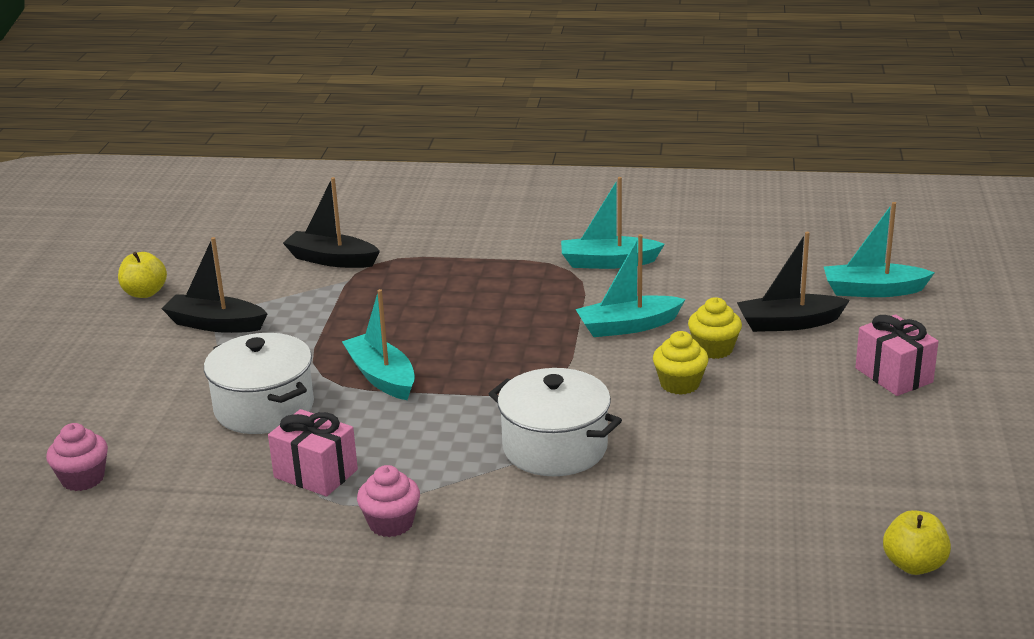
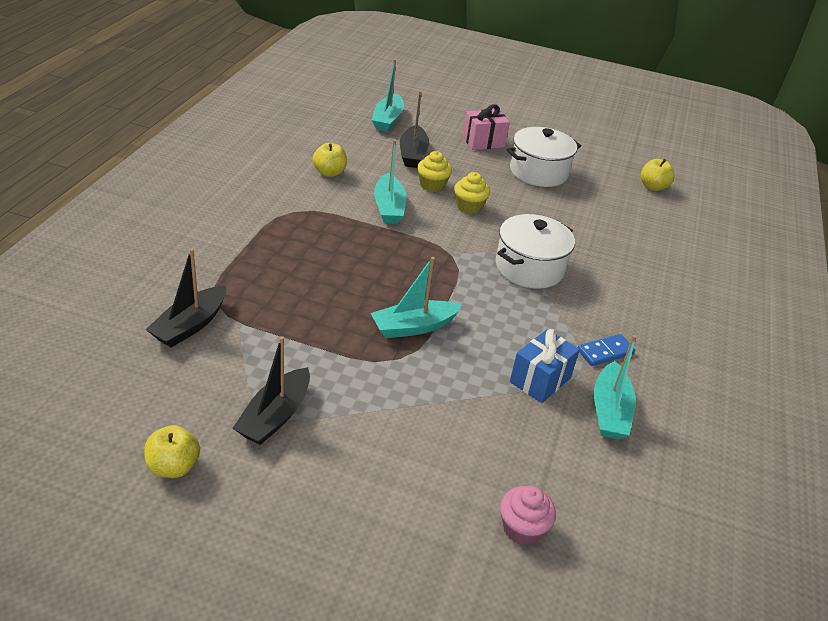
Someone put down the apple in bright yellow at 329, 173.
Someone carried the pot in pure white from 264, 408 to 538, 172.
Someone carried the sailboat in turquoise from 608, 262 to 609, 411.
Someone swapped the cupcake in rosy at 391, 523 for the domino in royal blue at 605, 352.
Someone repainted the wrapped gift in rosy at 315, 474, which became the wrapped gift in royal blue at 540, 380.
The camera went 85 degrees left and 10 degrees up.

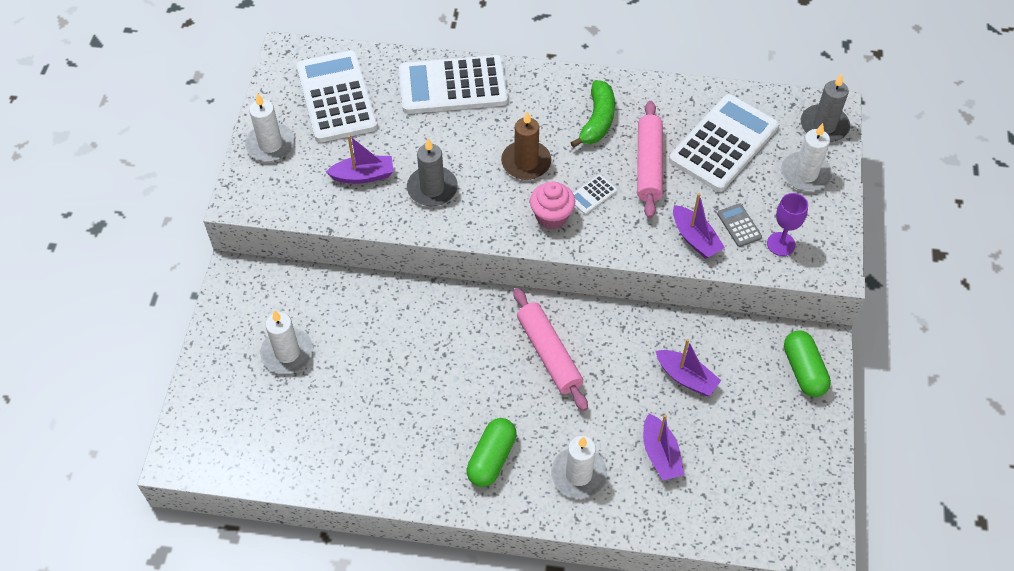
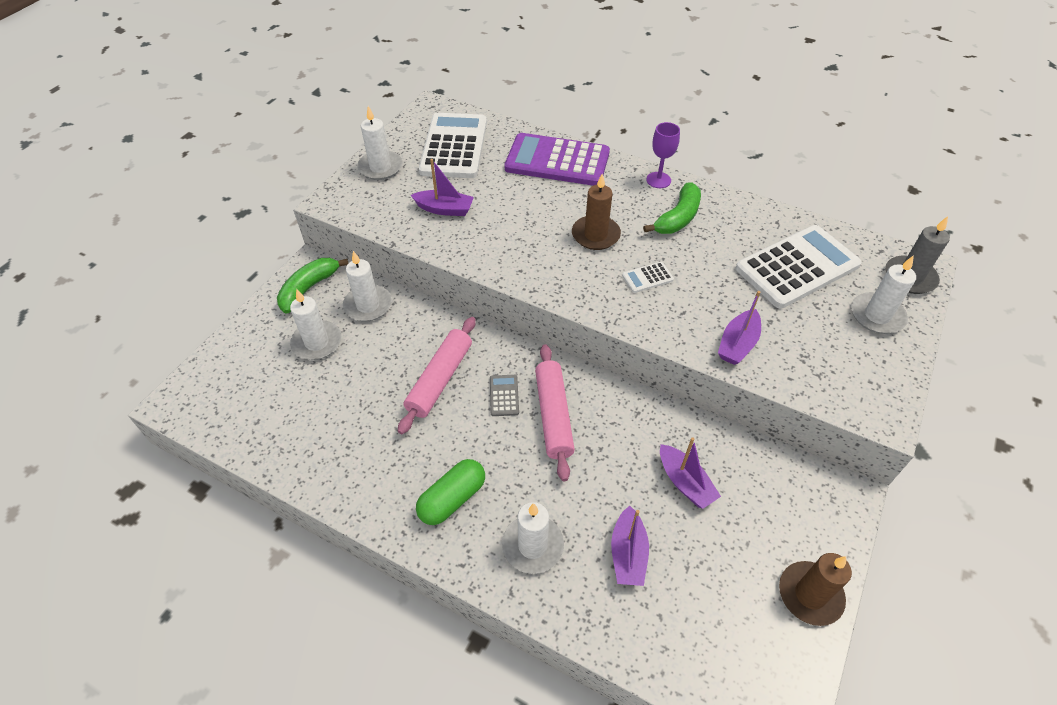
Someone took away the wax candle in gray at 432, 188.
Someone took away the cupcake in rosy at 551, 216.
Someone took away the pill shape in emerald at 803, 370.
Someone put down the banana fruit in emerald at 309, 288.
Someone put down the wax candle in pure white at 368, 305.
Someone put down the wax candle in russet at 810, 594.
Someone carried the rolling pin in rosy from 649, 165 to 440, 379.
Someone carried the calculator in gray from 739, 225 to 504, 395.
Someone carried the goblet in royal purple from 781, 244 to 658, 180.
Someone repainted the calculator in pure white at 453, 86, which became the calculator in royal purple at 557, 161.
Someone rotated the sailboat in royal purple at 695, 239 by 45 degrees clockwise.
The camera went 20 degrees right and 5 degrees down.

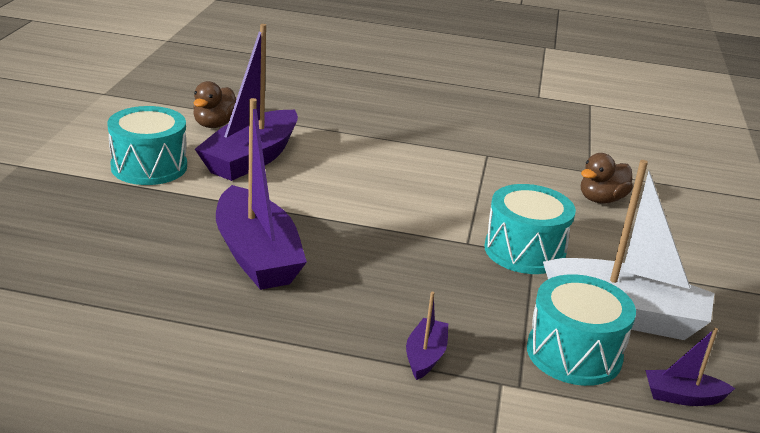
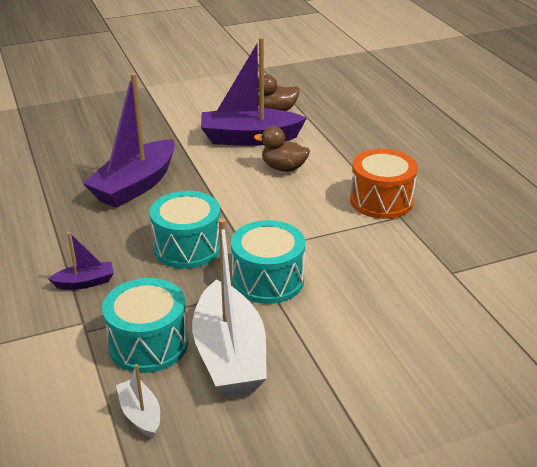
Someone put down the snare drum in bright orange at 381, 201.
Someone carried the snare drum in turquoise from 149, 167 to 187, 247.
Someone carried the rubber duck in russet from 601, 199 to 283, 168.
Someone repainted the sailboat in royal purple at 682, 397, which became the sailboat in pure white at 140, 414.
The camera went 60 degrees right and 5 degrees up.

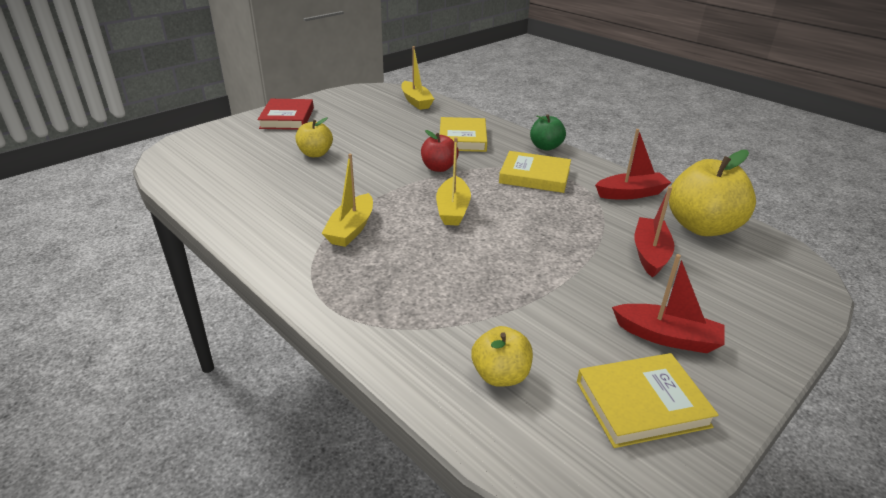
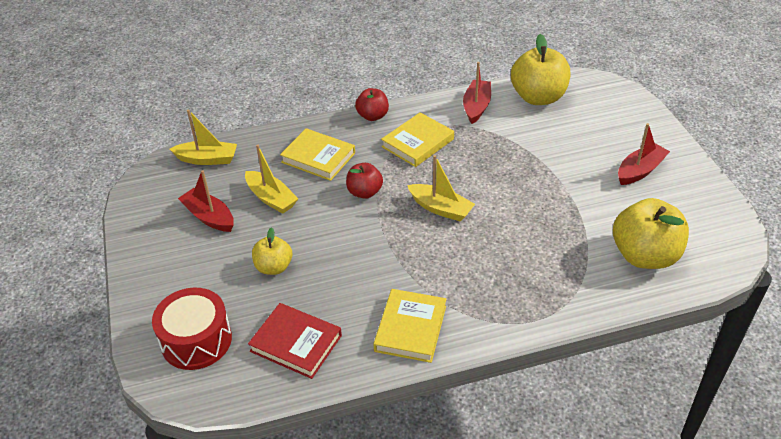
Someone put down the snare drum in crimson at 196, 340.
Someone carried the hardcover in crimson from 287, 118 to 296, 343.
Someone carried the sailboat in bright yellow from 351, 229 to 271, 198.
Someone carried the hardcover in bright yellow from 642, 404 to 411, 328.
Someone carried the sailboat in crimson from 650, 254 to 209, 217.
Someone repainted the apple in emerald at 545, 147, which became the apple in crimson at 372, 116.
Someone scaled the apple in bright yellow at 500, 375 by 1.79.
The camera went 60 degrees left and 10 degrees up.

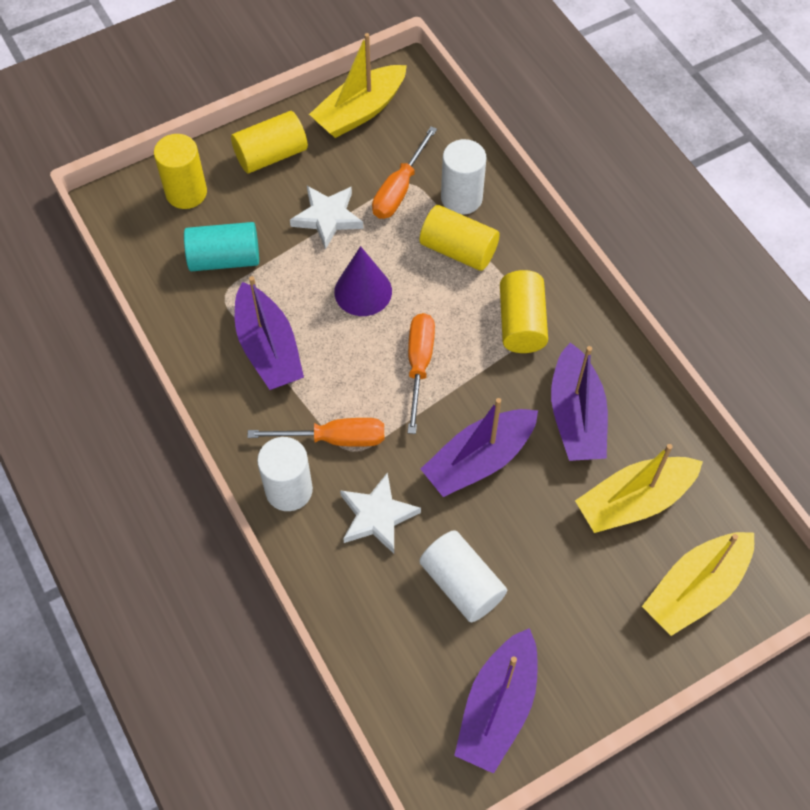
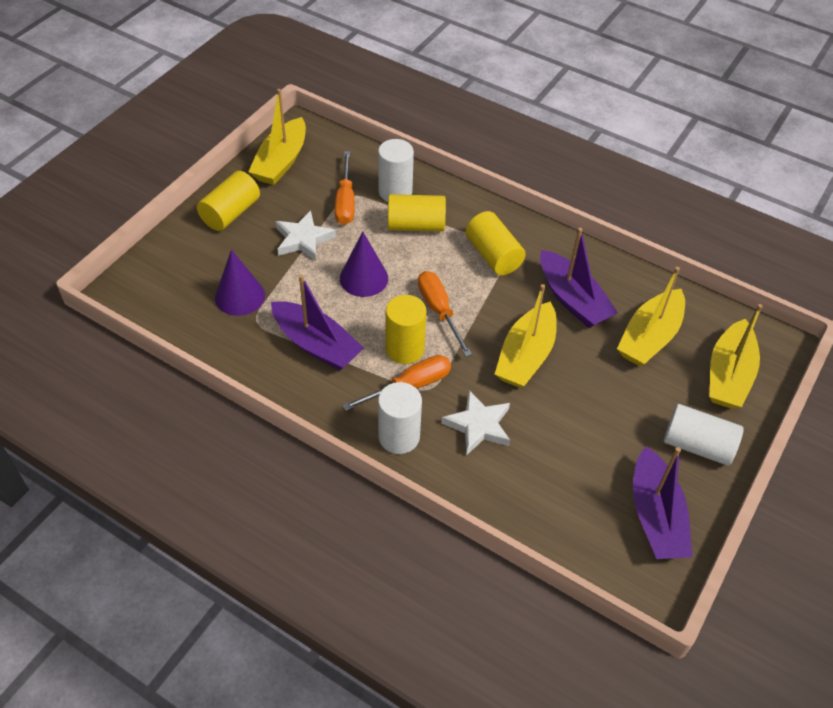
Someone carried the solid cylinder in bright yellow from 186, 192 to 405, 349.
Someone carried the solid cylinder in pure white from 462, 584 to 697, 445.
Someone swapped the solid cylinder in turquoise at 224, 259 for the cone shape in royal purple at 240, 296.
Someone repainted the sailboat in royal purple at 479, 460, which became the sailboat in bright yellow at 526, 355.
The camera went 30 degrees left and 10 degrees down.

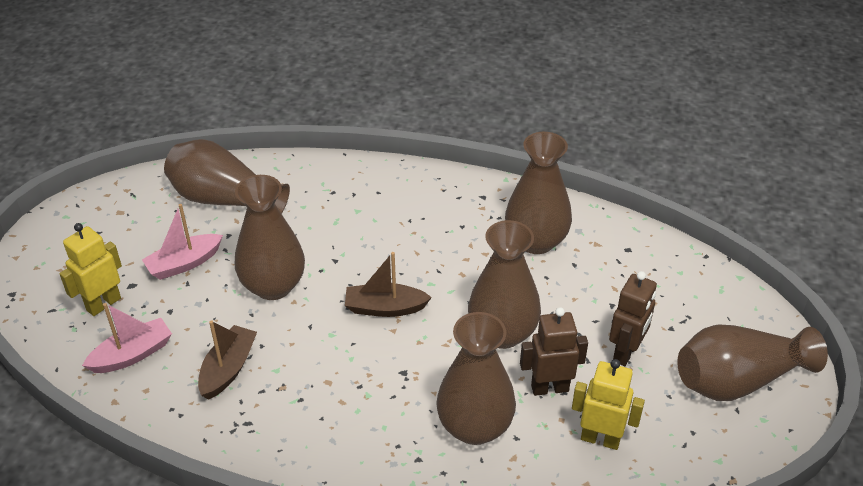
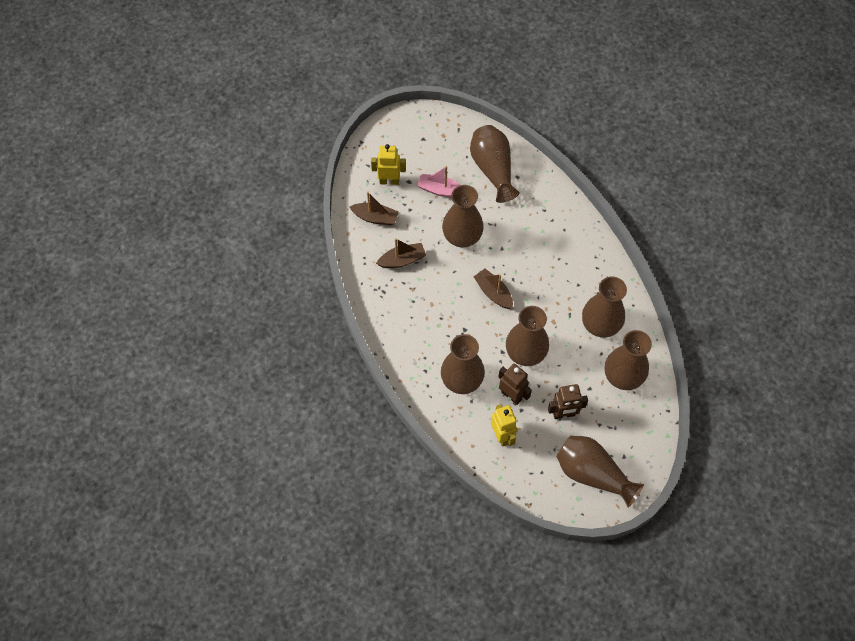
Someone put down the flower vase in russet at 623, 376.
Someone repainted the sailboat in rosy at 132, 354, which became the sailboat in russet at 375, 217.
The camera went 50 degrees right and 20 degrees up.

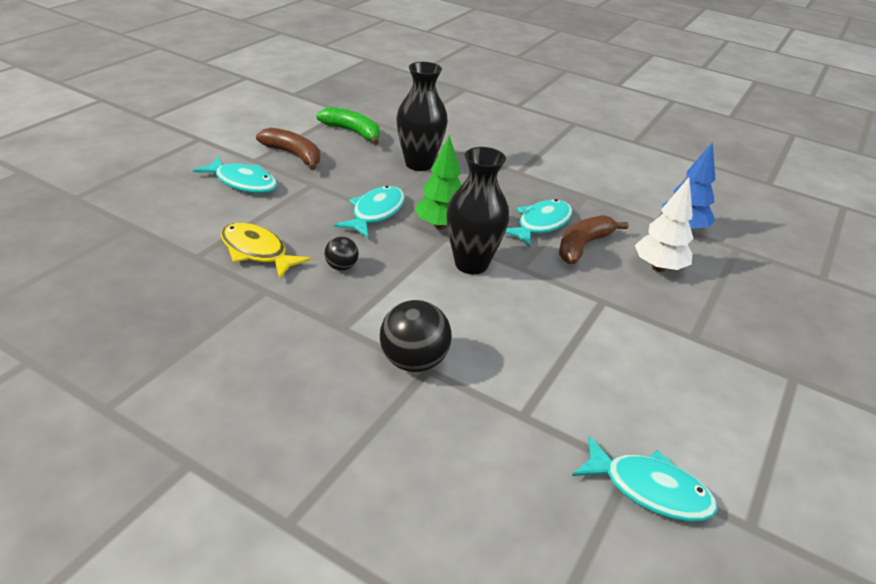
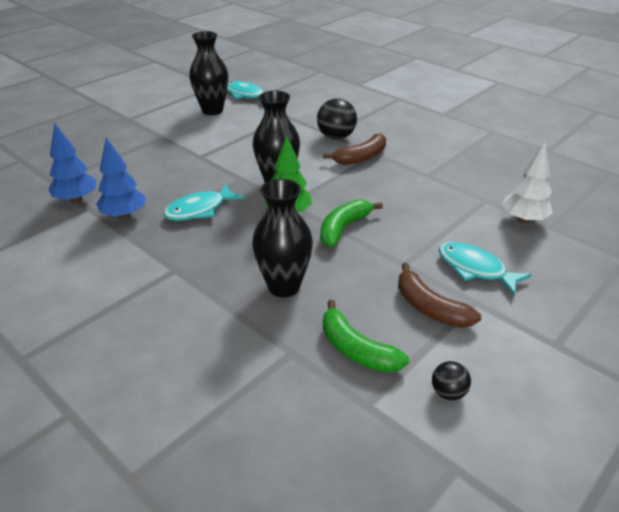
Someone took away the fish figure in bright yellow at 257, 252.
Someone put down the tree in royal blue at 124, 215.
Someone put down the flower vase in jet-black at 212, 110.
Someone carried the ball in jet-black from 341, 267 to 448, 392.
Someone carried the banana fruit in russet from 583, 246 to 361, 157.
Someone carried the tree in pure white from 658, 267 to 523, 219.
Someone swapped the fish figure in turquoise at 375, 213 for the banana fruit in emerald at 343, 228.
The camera went 165 degrees left and 0 degrees up.

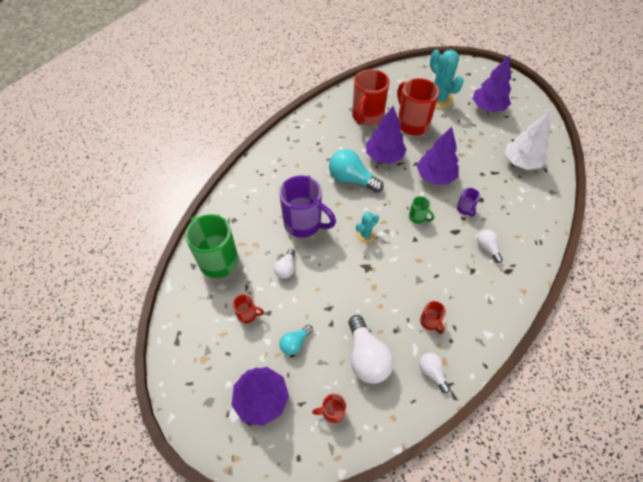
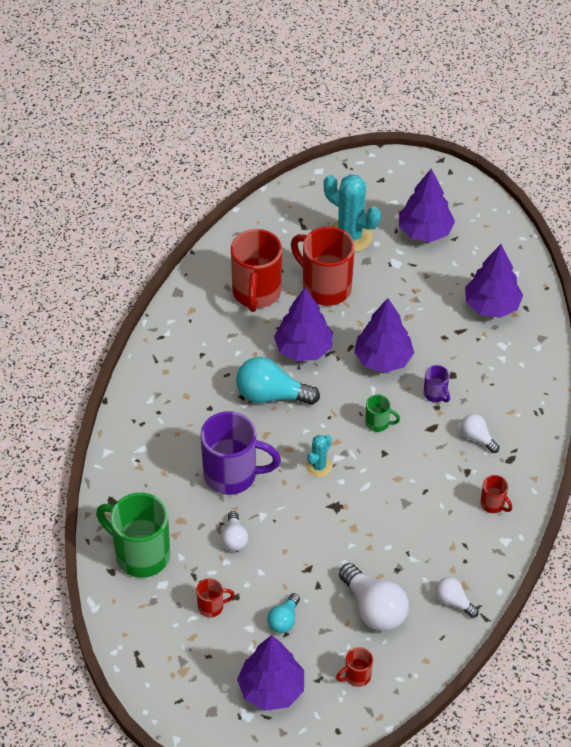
Someone carried the tea mug in crimson from 430, 322 to 493, 504.
Someone repainted the tree in pure white at 521, 162, which became the tree in royal purple at 492, 306.
The camera went 20 degrees left and 5 degrees down.

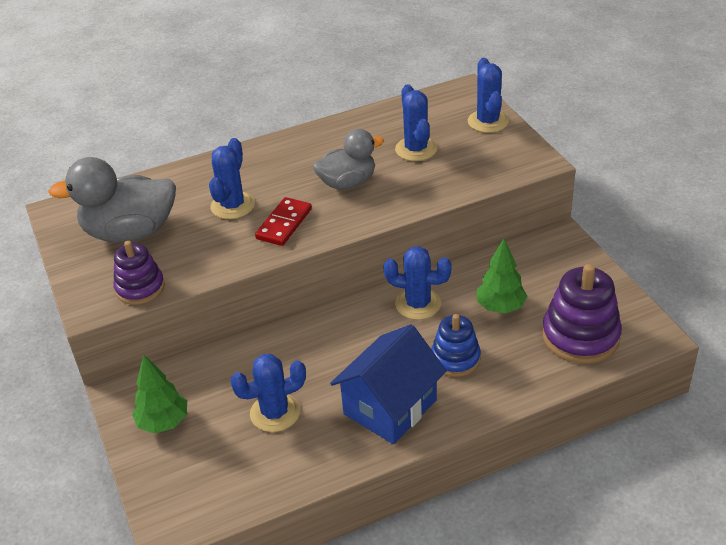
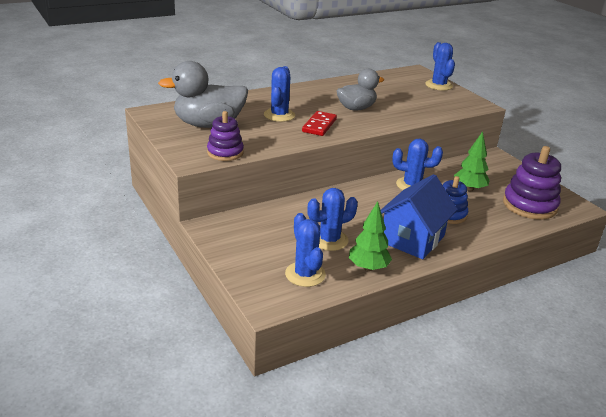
Someone carried the tree in emerald from 164, 422 to 368, 267.
Someone carried the saguaro cactus in royal blue from 416, 149 to 305, 274.
The camera went 10 degrees left and 10 degrees down.

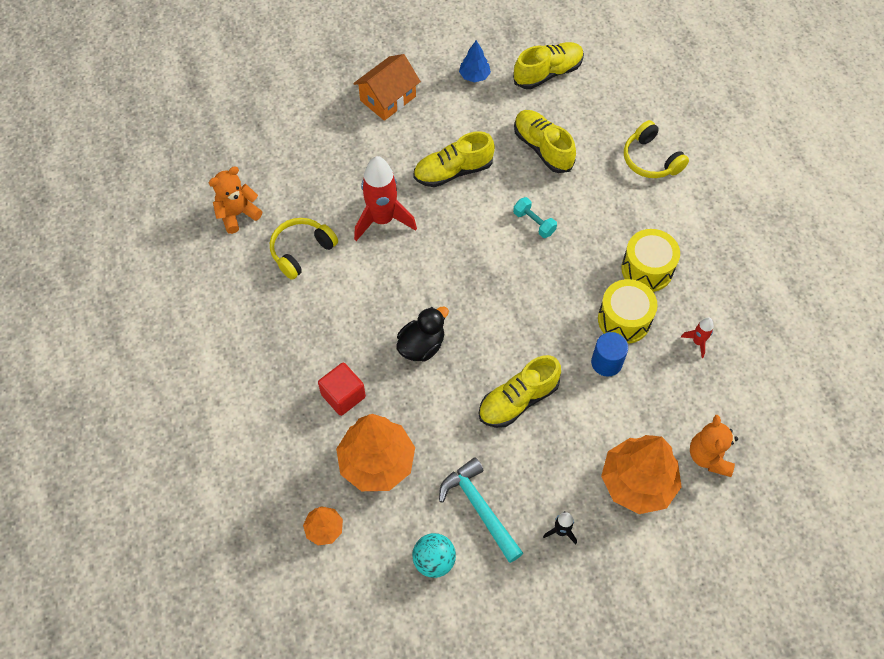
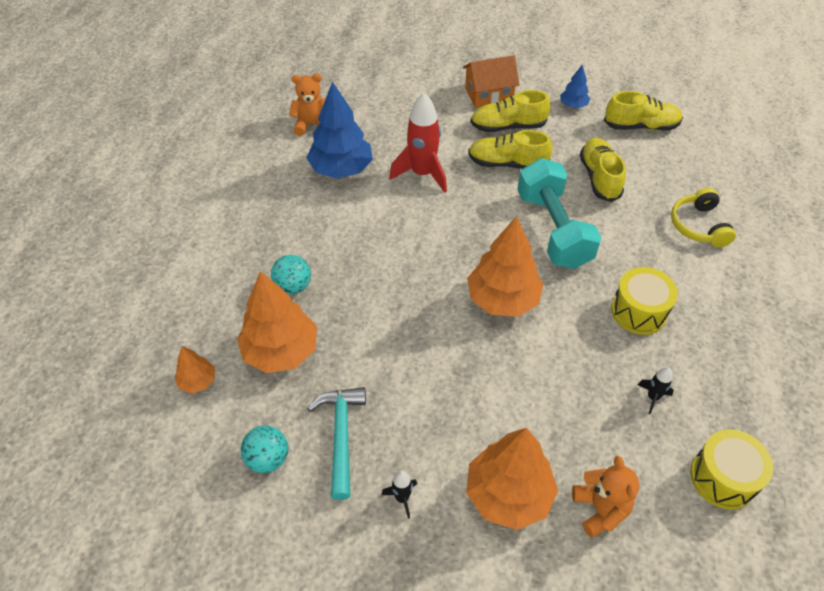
Someone took away the rubber duck in jet-black at 421, 346.
Someone took away the solid cylinder in royal blue at 606, 362.
Someone put down the tree in bright orange at 502, 299.
Someone carried the lace-up shoe in bright yellow from 518, 400 to 508, 126.
Someone carried the snare drum in bright yellow from 624, 319 to 723, 478.
Someone swapped the over-ear headphones in bright yellow at 302, 251 for the tree in royal blue at 341, 169.
Someone swapped the block in crimson at 343, 396 for the ball in turquoise at 293, 286.
Someone repainted the spaceship in crimson at 697, 342, which became the spaceship in jet-black at 653, 397.
Someone rotated the stuffed bear in bright orange at 709, 456 by 135 degrees clockwise.
Someone scaled the dumbbell in turquoise at 534, 223 by 2.47.
The camera went 30 degrees right and 10 degrees down.

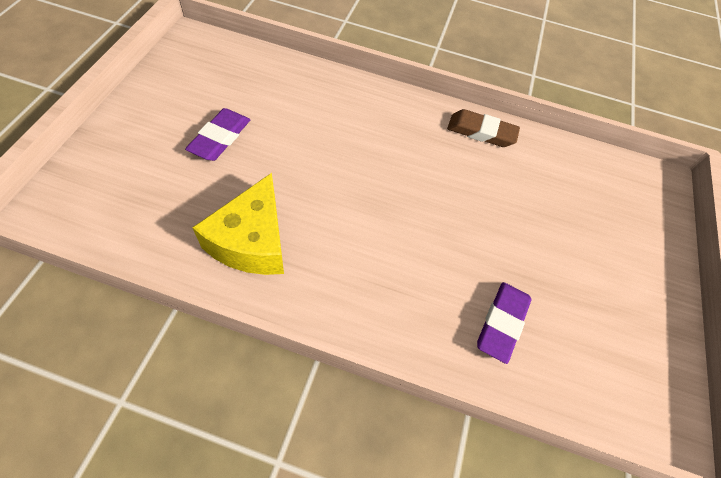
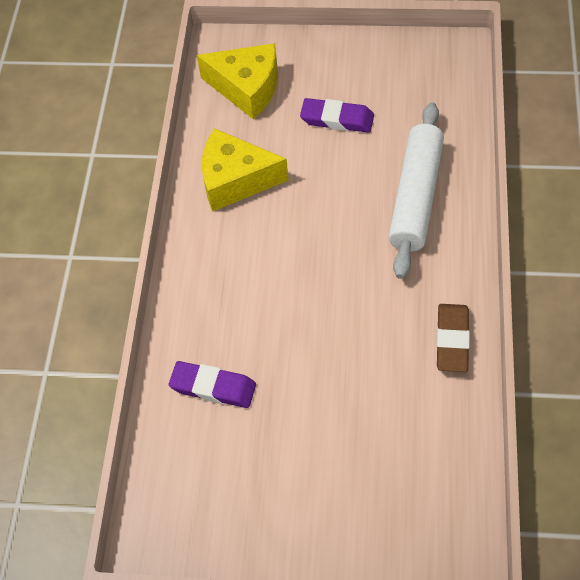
Someone put down the cheese in bright yellow at 247, 88.
Someone put down the rolling pin in pure white at 416, 196.
The camera went 90 degrees right and 0 degrees up.

